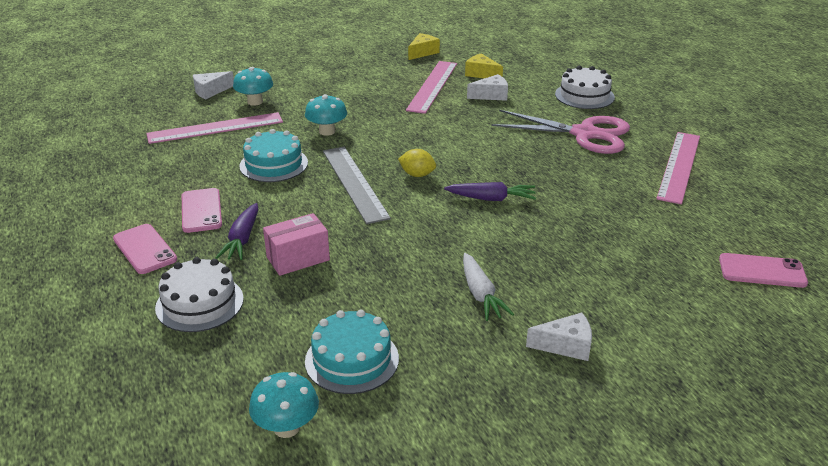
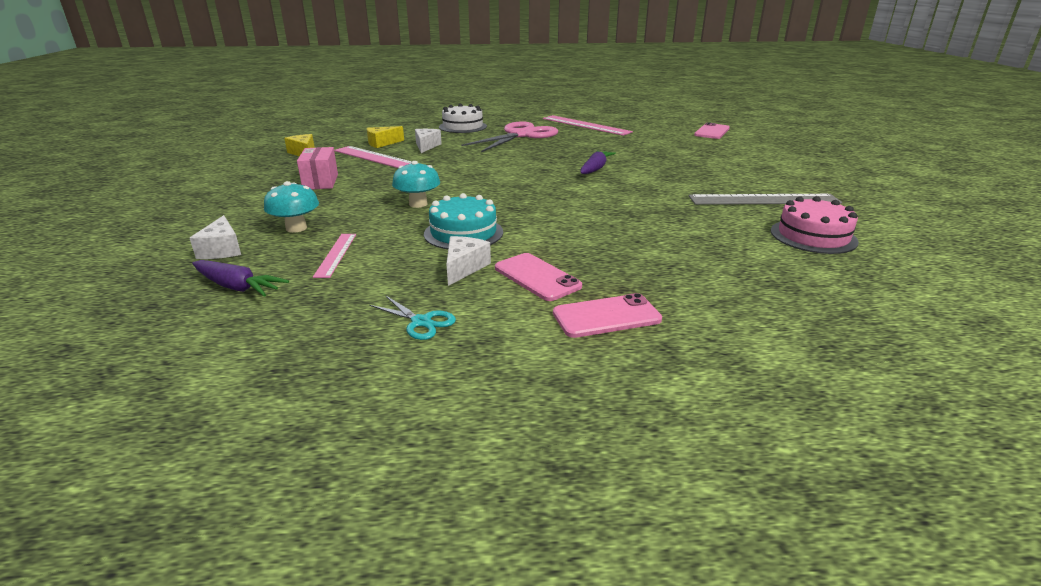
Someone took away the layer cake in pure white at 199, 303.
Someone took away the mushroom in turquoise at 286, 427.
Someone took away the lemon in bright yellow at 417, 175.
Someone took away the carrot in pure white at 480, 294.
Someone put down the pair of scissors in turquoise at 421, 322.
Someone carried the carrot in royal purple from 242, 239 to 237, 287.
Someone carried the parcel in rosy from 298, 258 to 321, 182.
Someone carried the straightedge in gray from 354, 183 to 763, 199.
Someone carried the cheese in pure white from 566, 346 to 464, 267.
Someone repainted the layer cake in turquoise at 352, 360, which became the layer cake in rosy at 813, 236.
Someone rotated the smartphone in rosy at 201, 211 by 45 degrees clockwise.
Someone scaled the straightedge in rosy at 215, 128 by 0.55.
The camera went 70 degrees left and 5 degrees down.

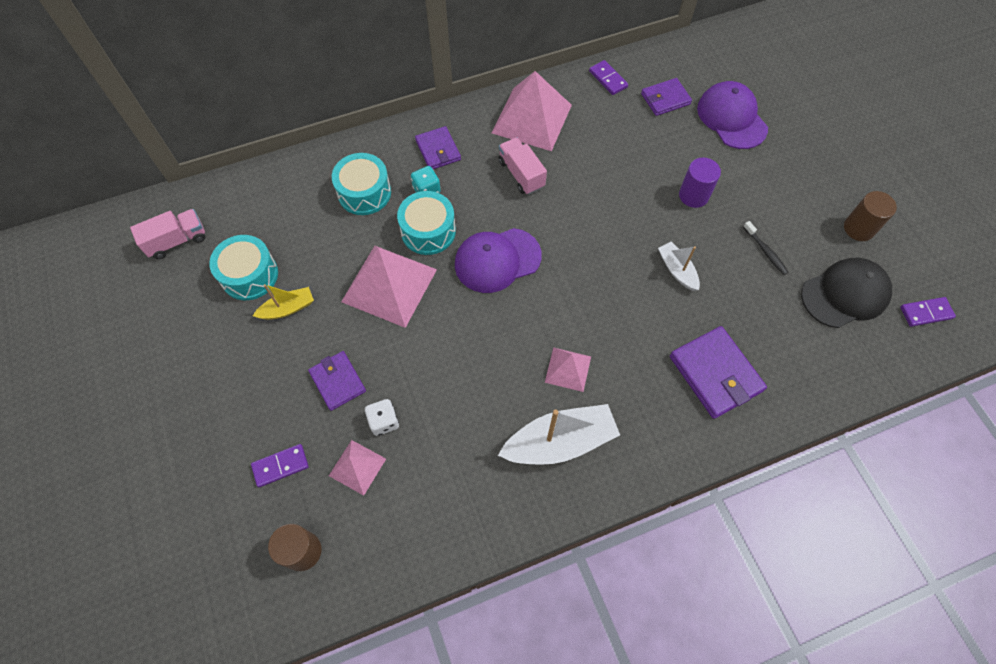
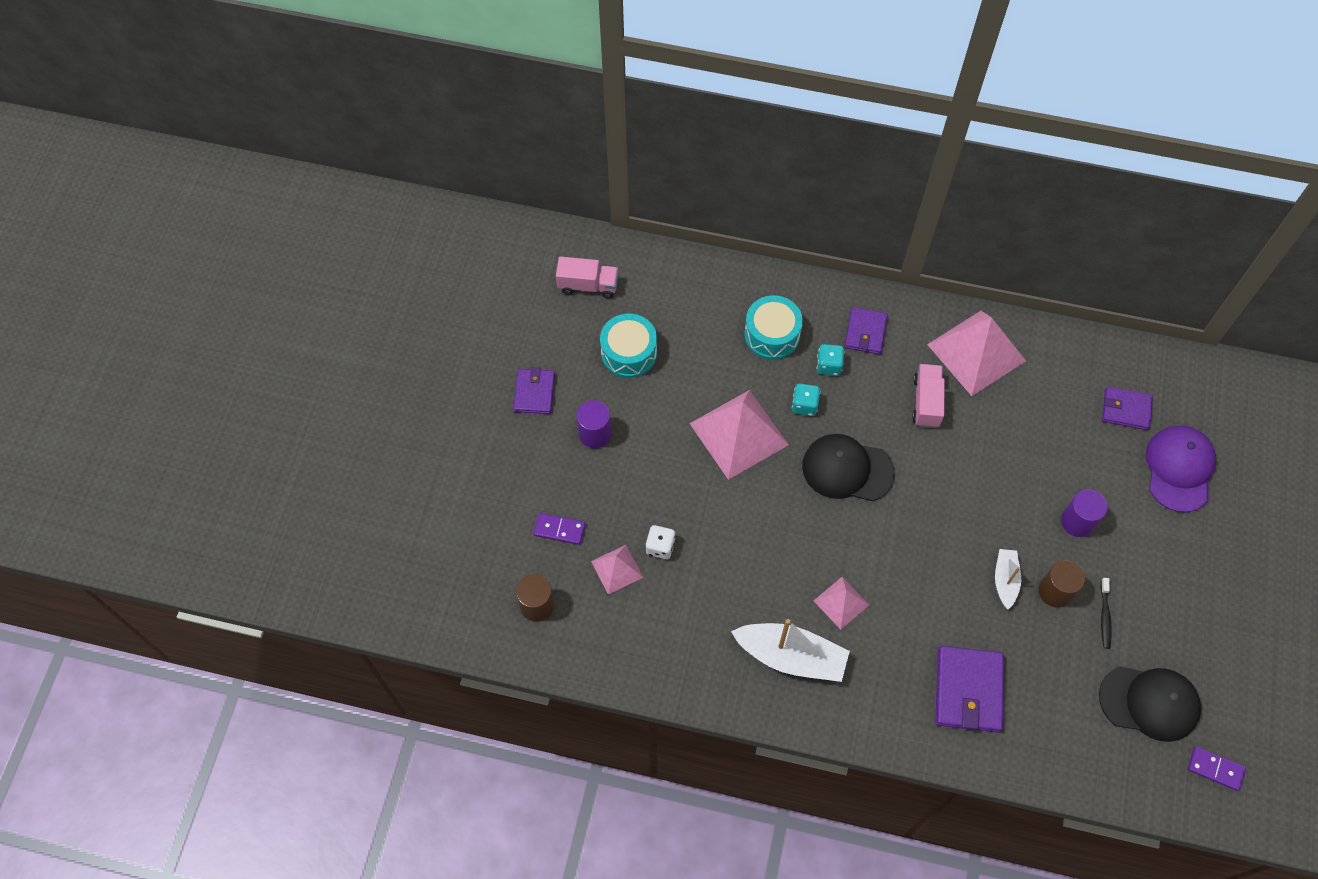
Someone took away the sailboat in bright yellow at 287, 308.
Someone took away the domino in royal purple at 608, 79.
Someone put down the solid cylinder in royal purple at 595, 434.
Someone carried the billfold in royal purple from 338, 381 to 534, 392.
Someone carried the solid cylinder in russet from 859, 228 to 1055, 591.
Someone swapped the snare drum in turquoise at 428, 231 for the die in turquoise at 804, 405.
Someone repainted the cap in royal purple at 497, 260, which became the cap in jet-black at 847, 469.
The camera went 35 degrees right and 0 degrees up.

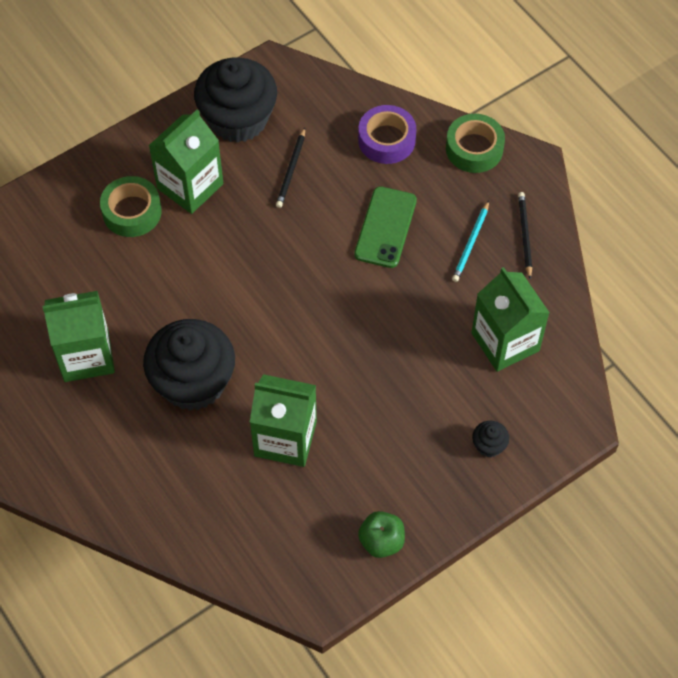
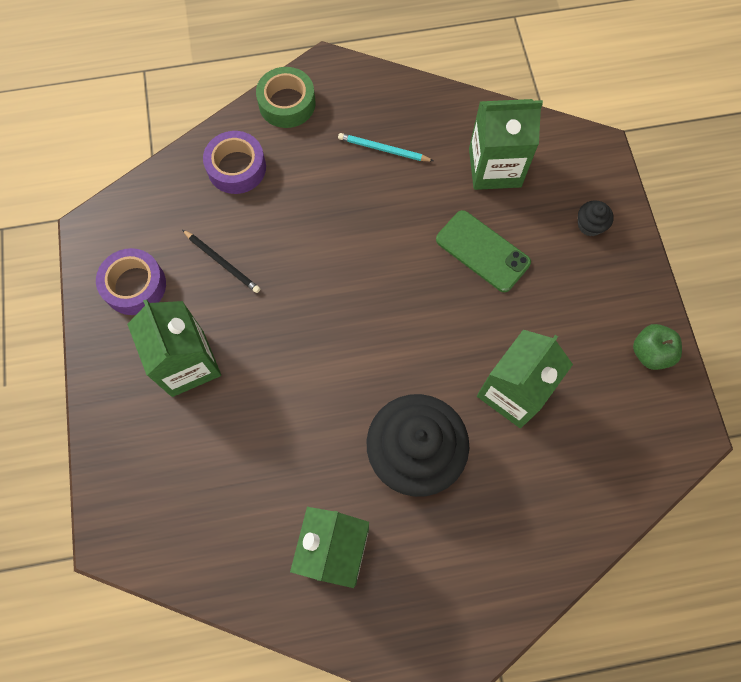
Someone took away the roll of tape in emerald at 132, 212.
Someone took away the wooden pencil in jet-black at 524, 235.
Someone carried the smartphone in emerald from 385, 227 to 482, 251.
Someone swapped the cupcake in jet-black at 238, 119 for the roll of tape in royal purple at 135, 286.
Someone rotated the wooden pencil in turquoise at 471, 243 by 150 degrees clockwise.
The camera went 65 degrees left and 10 degrees up.

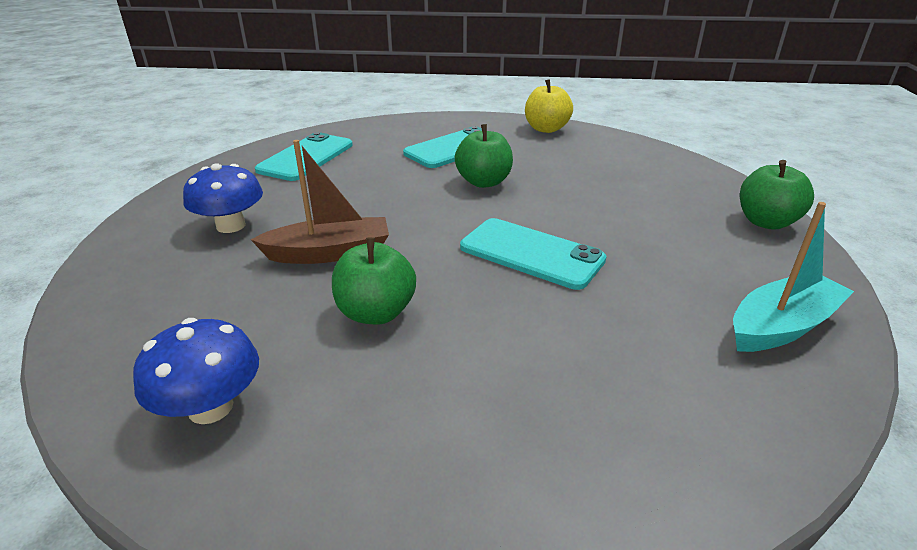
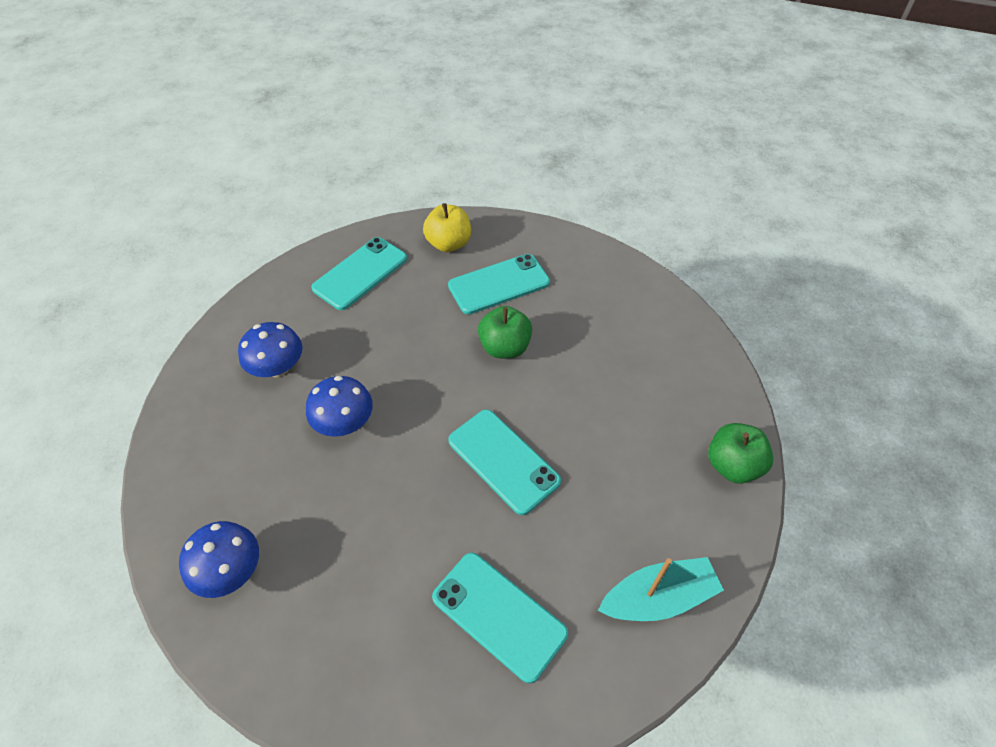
Someone took away the apple in emerald at 376, 312.
Someone put down the smartphone in turquoise at 499, 615.
Someone carried the apple in bright yellow from 546, 129 to 448, 243.
Someone swapped the sailboat in russet at 329, 253 for the mushroom in royal blue at 344, 423.
The camera went 15 degrees right and 20 degrees up.

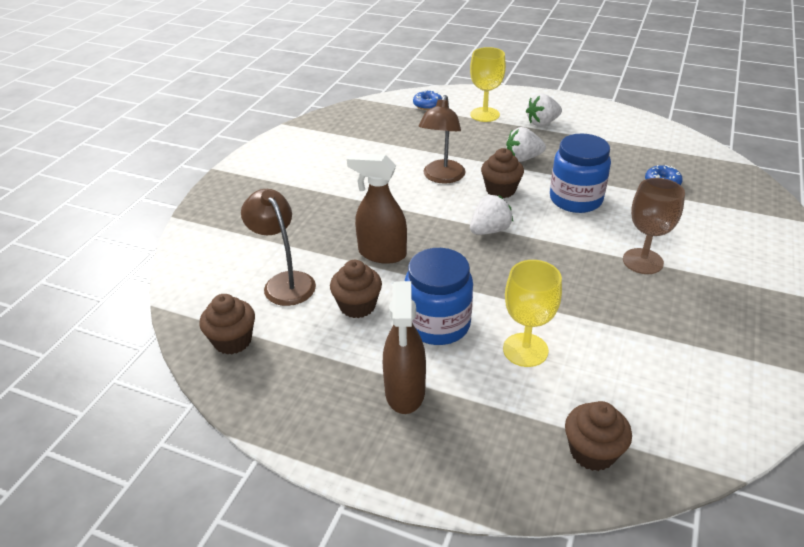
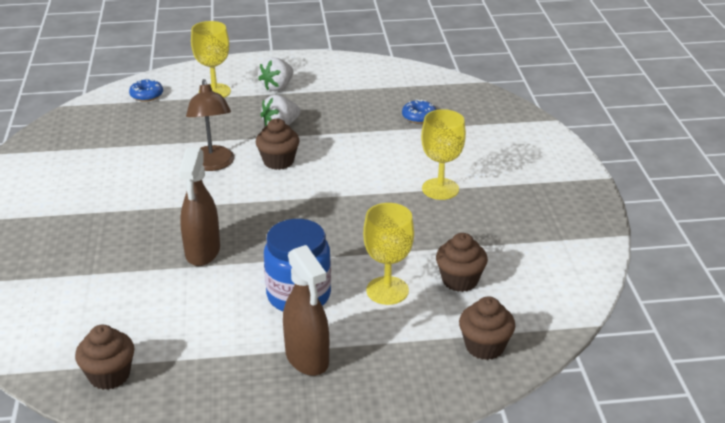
Someone took away the reading lamp in russet at 284, 282.
Someone took away the berry in pure white at 489, 230.
Someone took away the jar in royal blue at 575, 199.
Someone carried the cupcake in russet from 357, 306 to 460, 280.
Someone repainted the goblet in russet at 642, 261, which became the goblet in bright yellow at 440, 189.
Someone rotated the sprayer in russet at 382, 253 by 75 degrees counterclockwise.
The camera went 30 degrees left and 5 degrees down.

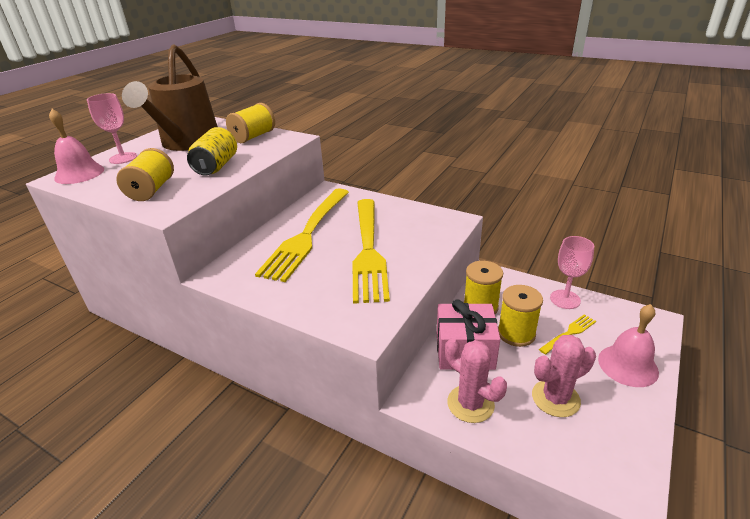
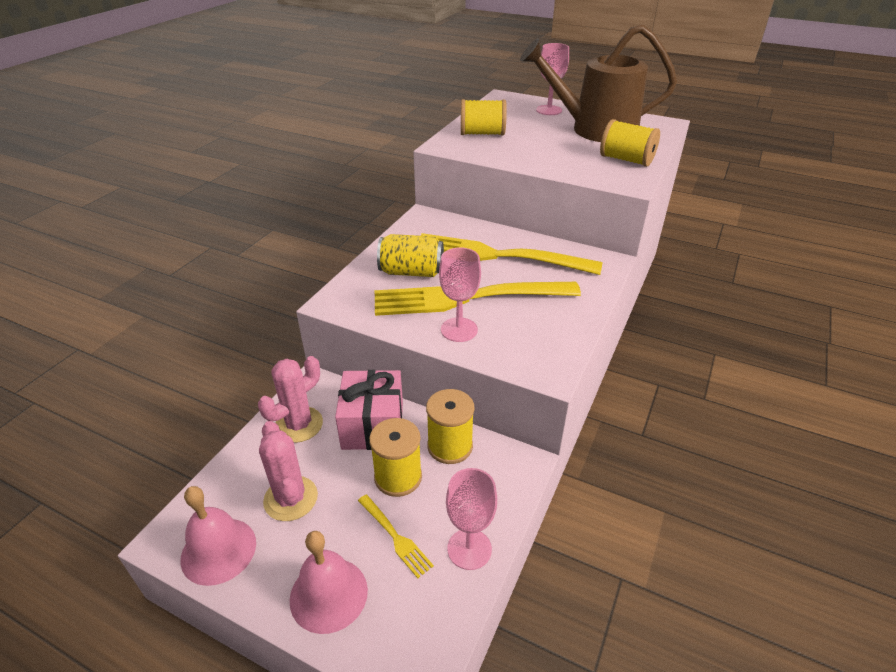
Someone put down the goblet in rosy at 459, 330.
Someone carried the school bell in rosy from 79, 173 to 218, 550.
Someone carried the tin in bright yellow from 216, 166 to 411, 272.
The camera went 85 degrees right and 5 degrees up.

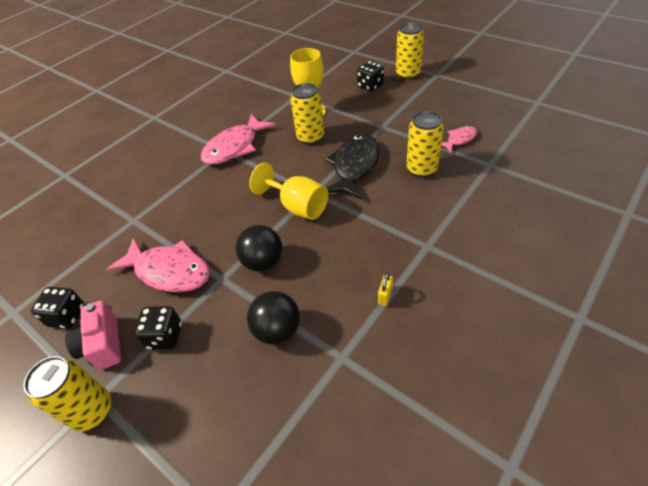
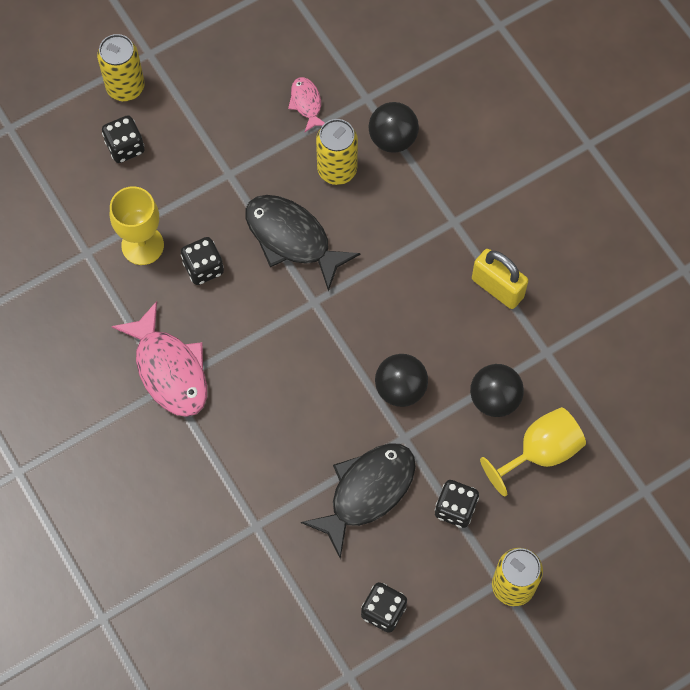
Someone took away the camera in rosy at 103, 345.
Someone put down the ball in jet-black at 392, 139.
Someone carried the goblet in bright yellow from 298, 206 to 540, 452.
Someone swapped the tin in bright yellow at 310, 137 for the die in jet-black at 203, 268.
Someone repainted the fish figure in rosy at 169, 271, which became the fish figure in jet-black at 367, 492.
Someone scaled the lock in bright yellow at 385, 296 by 2.14.
The camera went 75 degrees left and 20 degrees up.

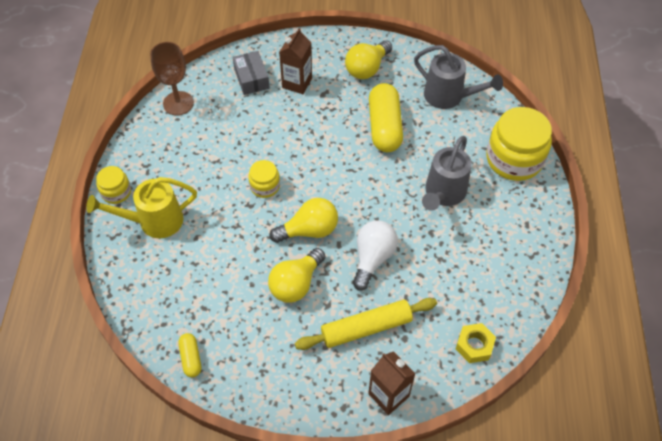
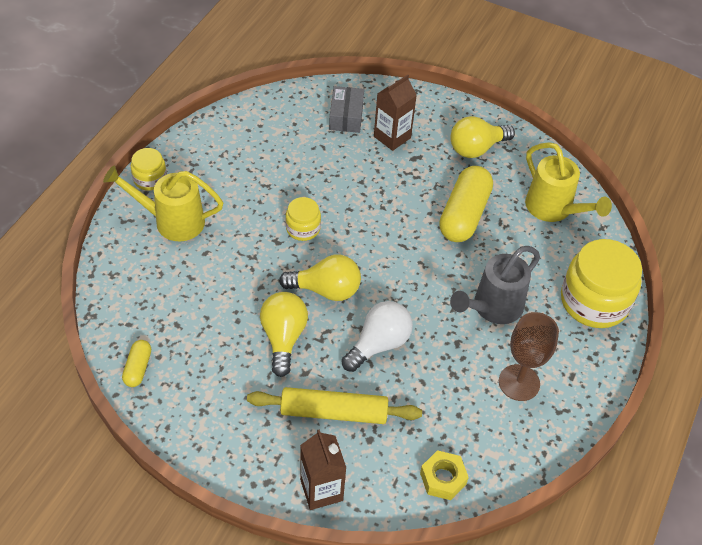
Someone carried the goblet in russet from 178, 103 to 519, 382.
Someone repainted the sprinkling can in gray at 449, 97, which became the sprinkling can in bright yellow at 553, 209.
Someone rotated the bulb in bright yellow at 296, 284 by 120 degrees clockwise.
The camera went 20 degrees right and 5 degrees down.

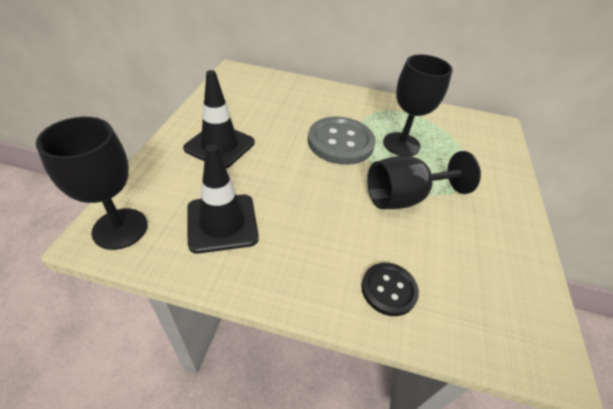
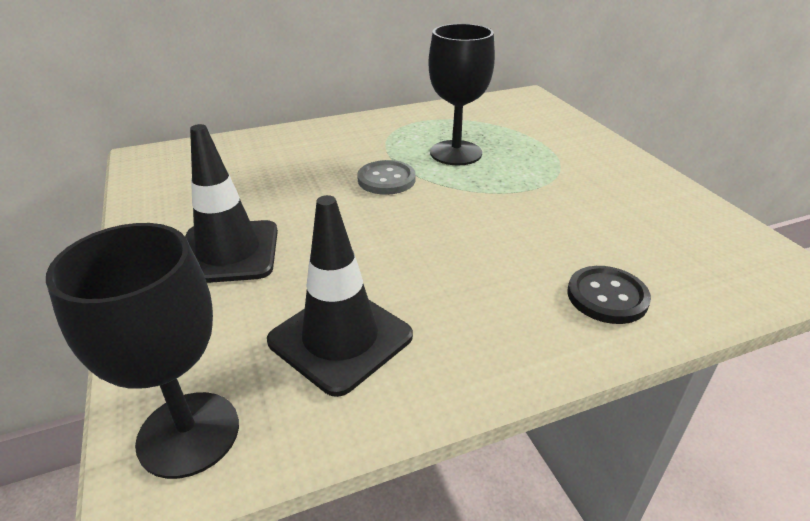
Someone took away the goblet in jet-black at 404, 197.
Someone scaled the button in gray at 340, 142 by 0.58.
The camera went 30 degrees left and 10 degrees down.

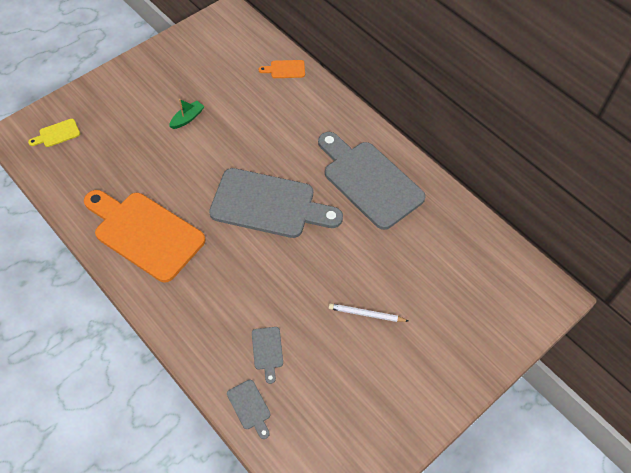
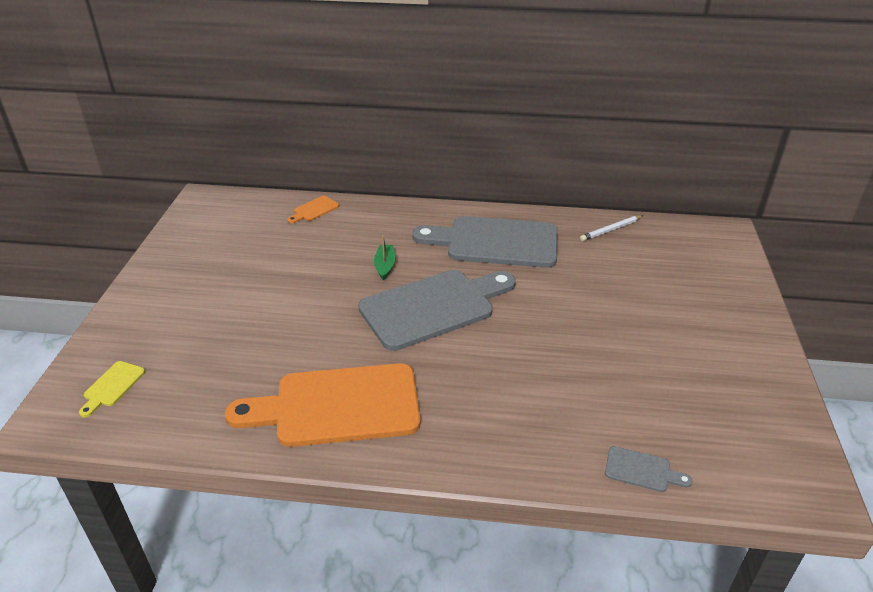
Someone took away the cutting board in gray at 267, 351.
Someone carried the sailboat in emerald from 187, 118 to 385, 266.
Someone carried the wooden pencil in pure white from 366, 314 to 611, 230.
The camera went 40 degrees left and 20 degrees down.

